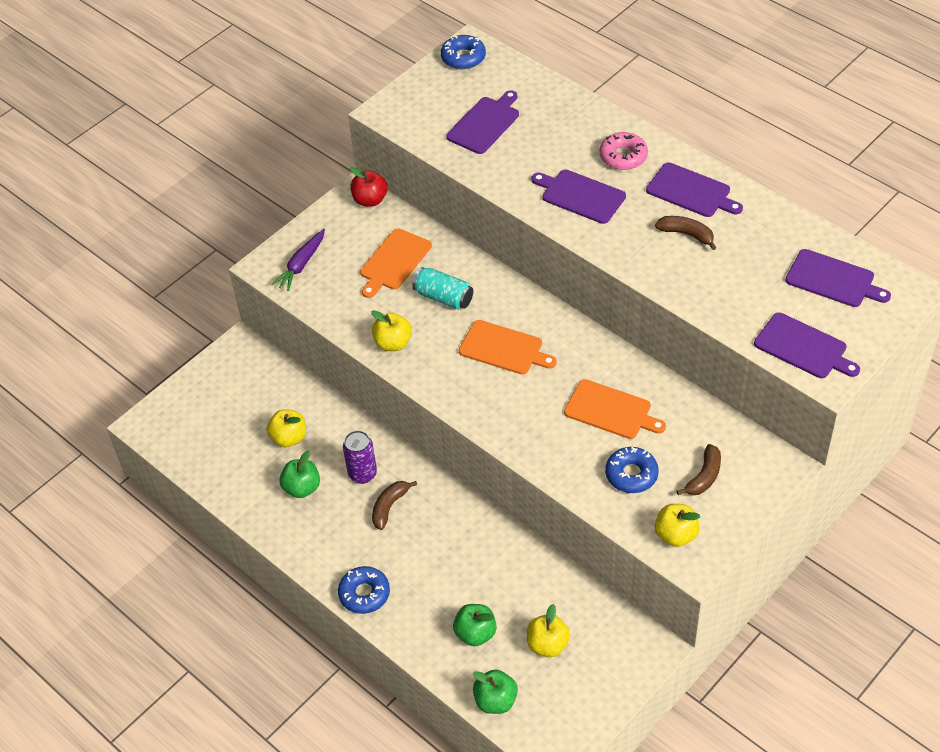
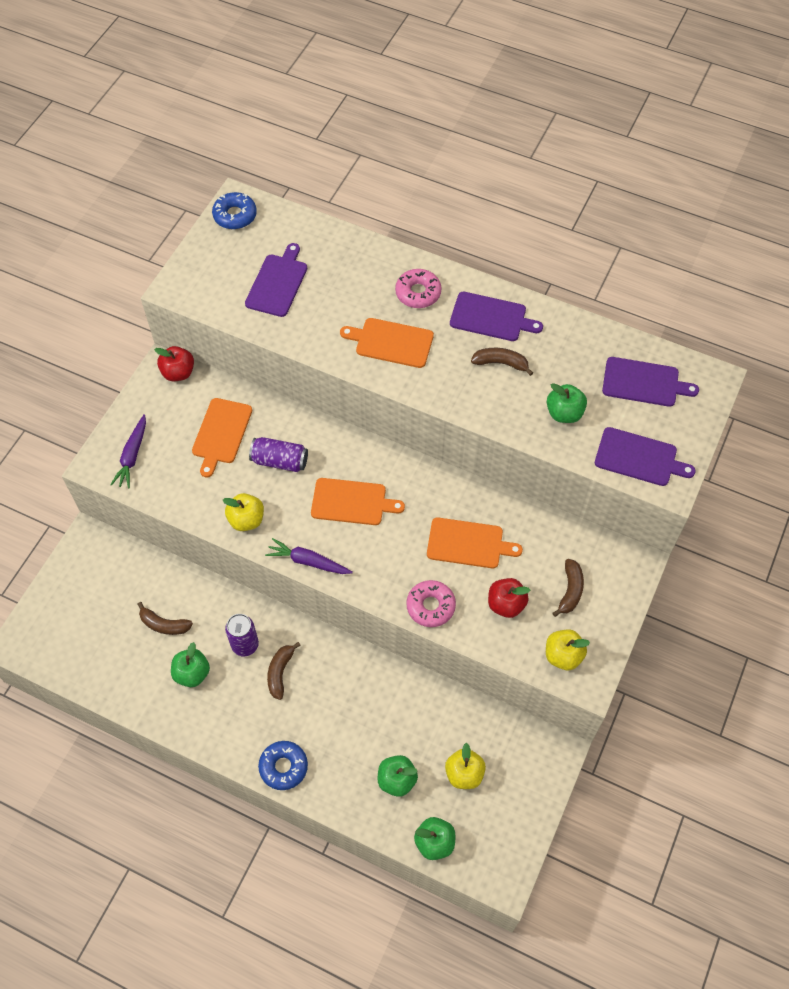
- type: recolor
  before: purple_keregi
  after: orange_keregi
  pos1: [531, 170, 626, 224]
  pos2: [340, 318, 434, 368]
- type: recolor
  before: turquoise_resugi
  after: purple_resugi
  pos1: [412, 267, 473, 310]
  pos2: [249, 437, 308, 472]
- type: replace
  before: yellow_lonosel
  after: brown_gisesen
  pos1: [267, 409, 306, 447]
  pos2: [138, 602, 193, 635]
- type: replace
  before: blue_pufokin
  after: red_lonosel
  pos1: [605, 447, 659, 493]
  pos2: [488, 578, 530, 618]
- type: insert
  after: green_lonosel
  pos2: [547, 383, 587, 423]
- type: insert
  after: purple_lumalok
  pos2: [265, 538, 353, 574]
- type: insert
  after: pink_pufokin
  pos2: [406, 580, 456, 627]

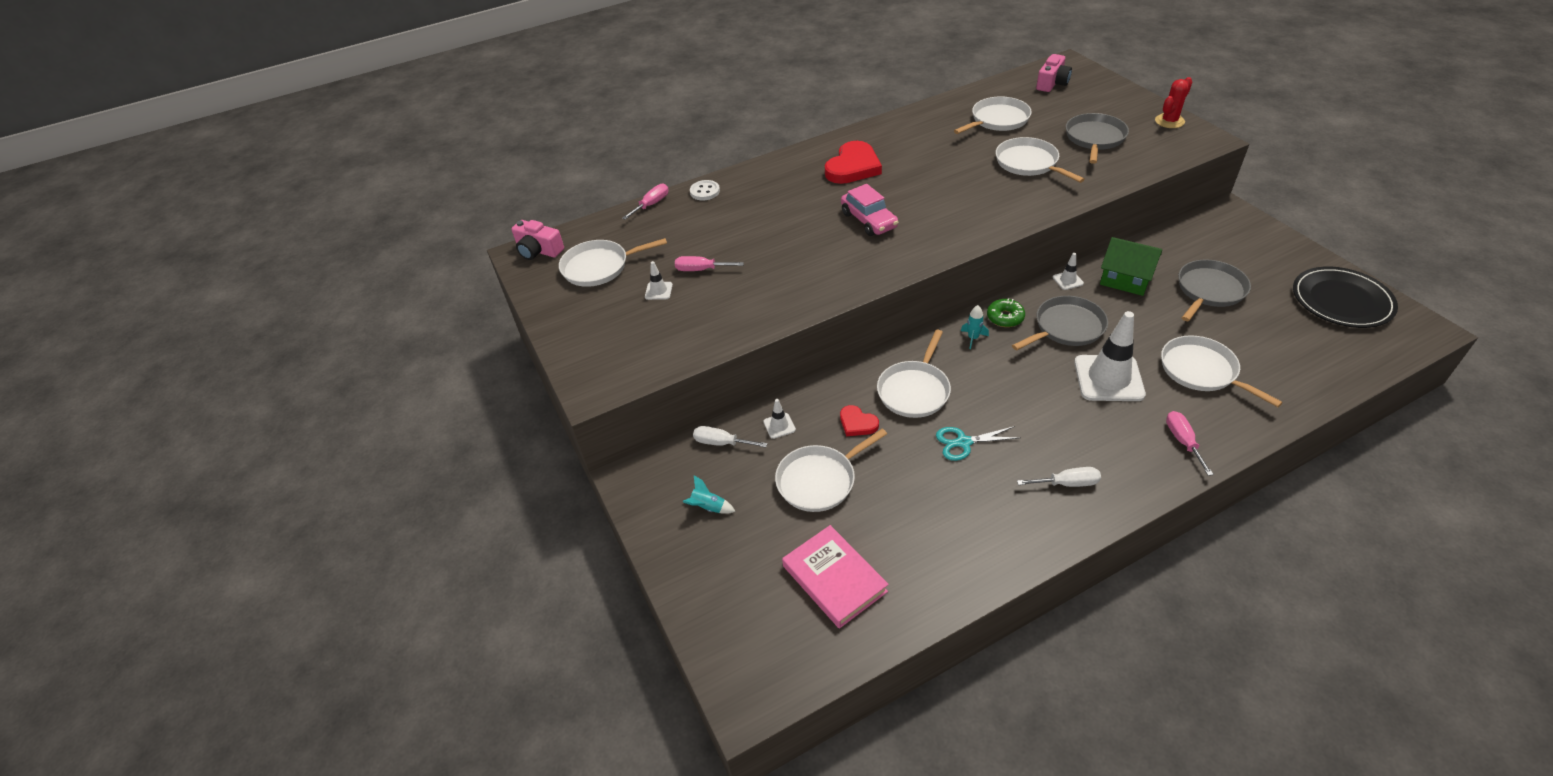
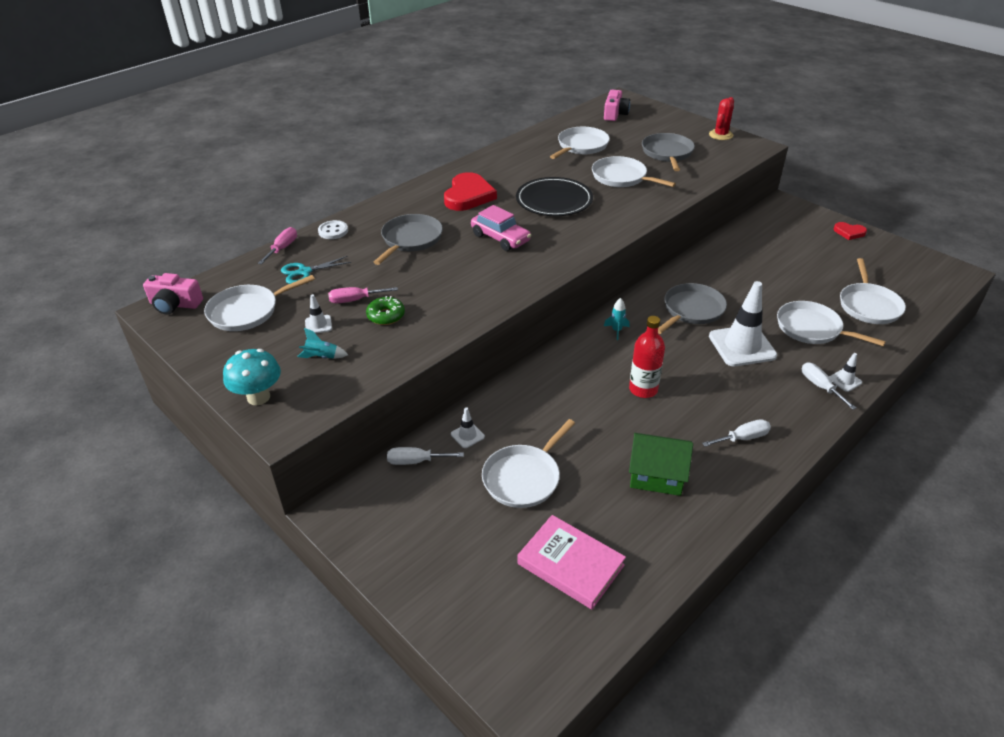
- type: move
  before: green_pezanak
  pos1: [1100, 237, 1162, 296]
  pos2: [629, 433, 693, 496]
- type: move
  before: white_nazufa
  pos1: [1053, 253, 1084, 290]
  pos2: [829, 353, 862, 392]
- type: move
  before: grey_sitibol
  pos1: [1178, 260, 1251, 321]
  pos2: [374, 214, 443, 265]
- type: move
  before: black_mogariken
  pos1: [1293, 266, 1398, 328]
  pos2: [516, 177, 593, 216]
- type: move
  before: green_pufokin
  pos1: [987, 298, 1025, 327]
  pos2: [366, 296, 405, 325]
- type: move
  before: white_sitibol
  pos1: [877, 330, 951, 418]
  pos2: [840, 258, 906, 324]
- type: move
  before: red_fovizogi
  pos1: [840, 405, 879, 436]
  pos2: [834, 222, 867, 240]
- type: recolor
  before: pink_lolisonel
  after: white_lolisonel
  pos1: [1166, 411, 1214, 476]
  pos2: [802, 362, 856, 410]
- type: move
  before: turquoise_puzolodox
  pos1: [936, 426, 1020, 461]
  pos2: [281, 256, 351, 284]
- type: move
  before: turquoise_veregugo
  pos1: [683, 476, 736, 514]
  pos2: [297, 328, 348, 359]
- type: insert
  after: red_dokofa
  pos2: [629, 316, 665, 398]
- type: insert
  after: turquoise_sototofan
  pos2: [223, 349, 281, 405]

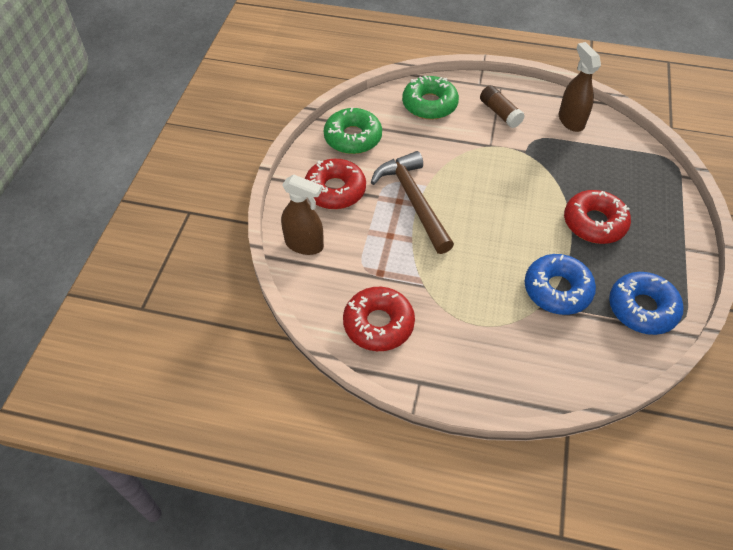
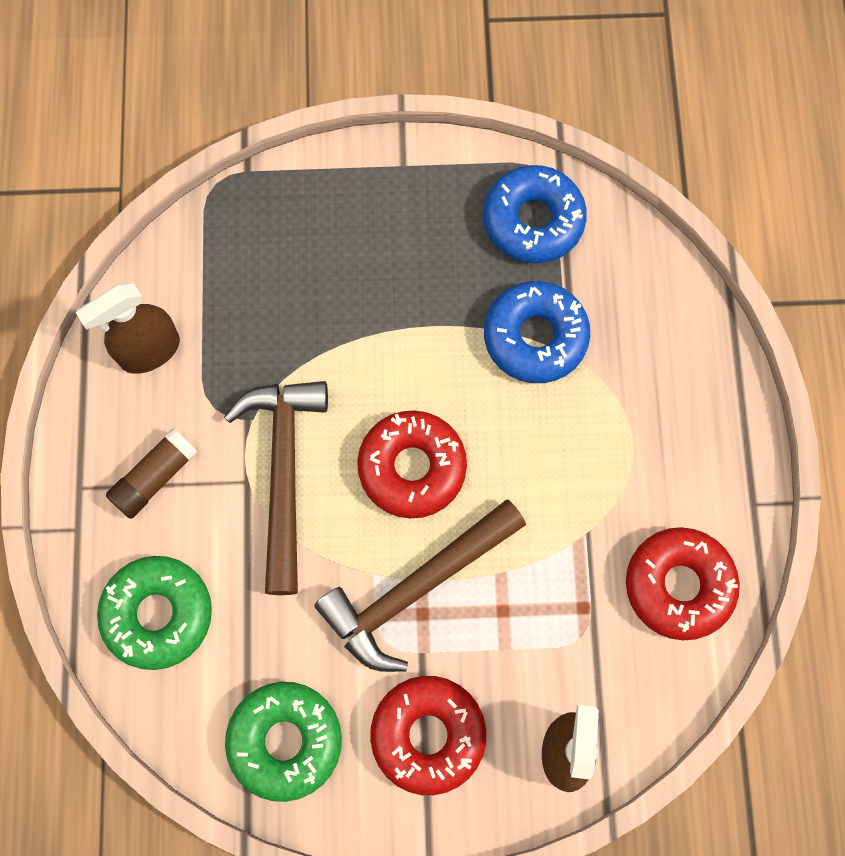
- type: move
  before: red_pufokin
  pos1: [564, 190, 631, 244]
  pos2: [357, 410, 467, 518]
- type: insert
  after: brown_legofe
  pos2: [224, 381, 328, 595]

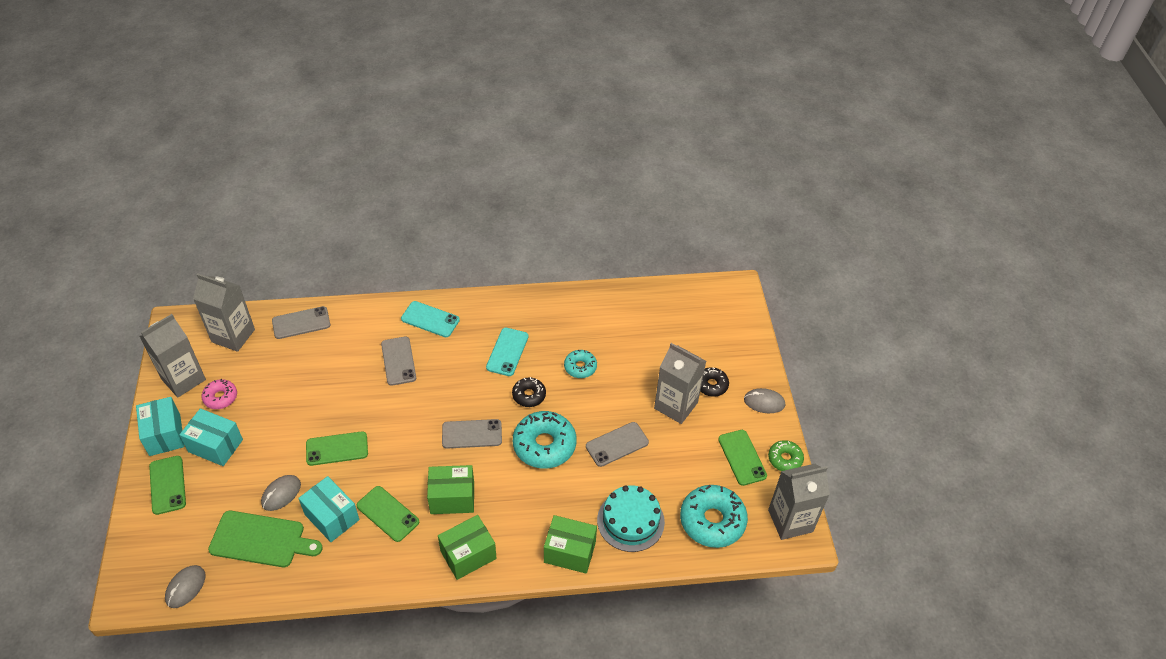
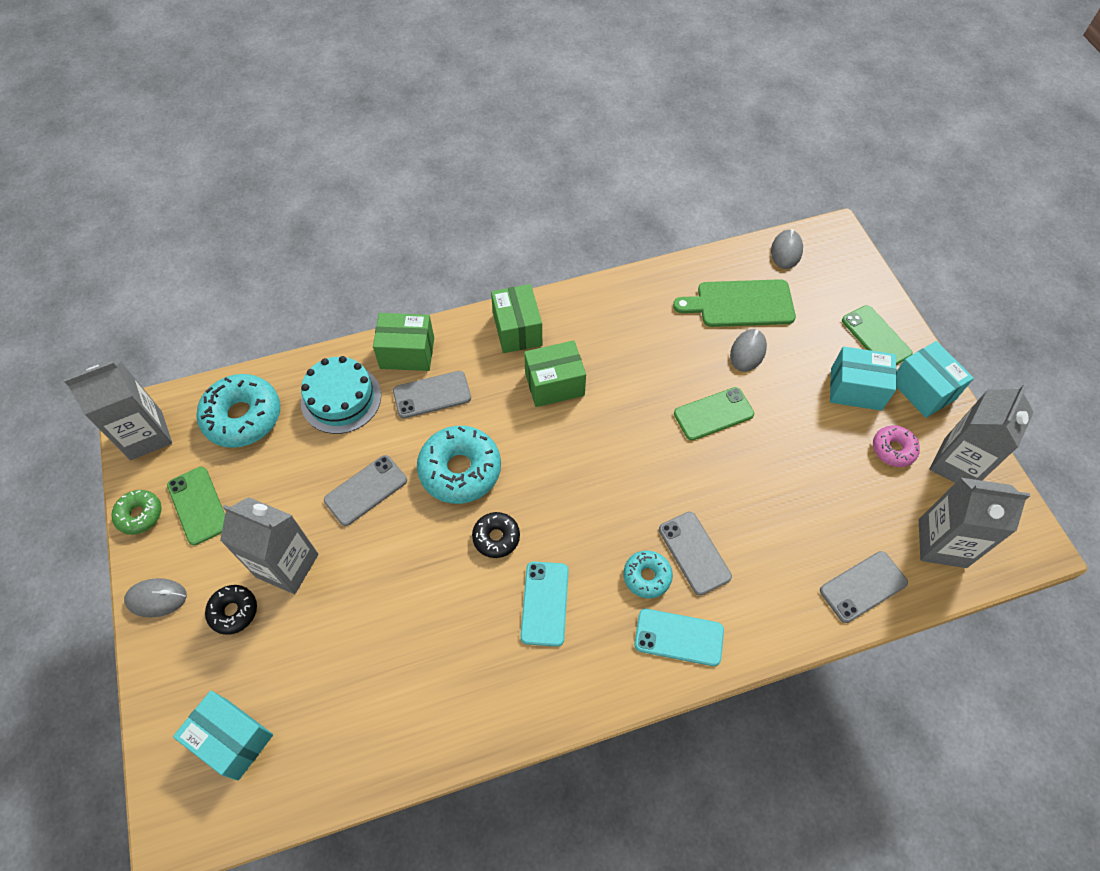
- type: move
  before: turquoise_pufokin
  pos1: [564, 350, 597, 378]
  pos2: [623, 551, 673, 598]
- type: move
  before: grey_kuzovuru
  pos1: [442, 419, 502, 449]
  pos2: [393, 371, 471, 418]
- type: move
  before: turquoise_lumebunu
  pos1: [298, 476, 359, 542]
  pos2: [173, 691, 273, 781]
- type: delete
  before: green_kuzovuru
  pos1: [357, 486, 419, 542]
- type: rotate
  before: green_lumebunu
  pos1: [438, 515, 497, 580]
  pos2: [491, 284, 542, 353]
  turn: -60

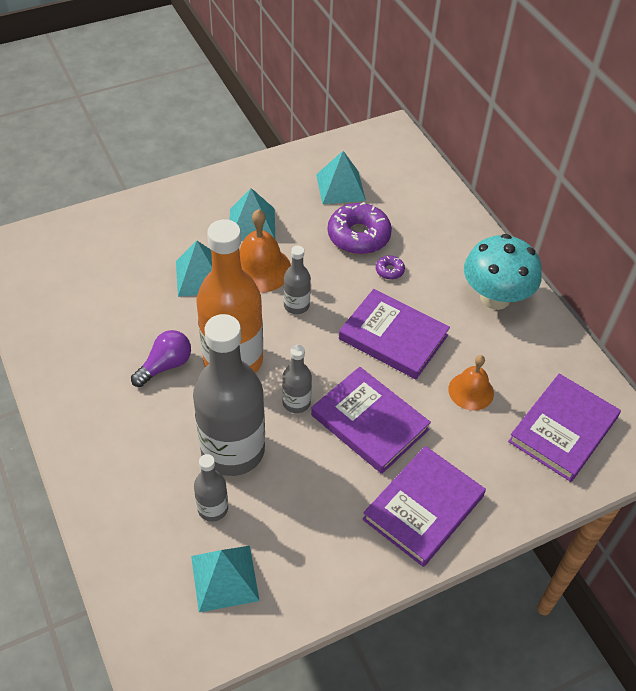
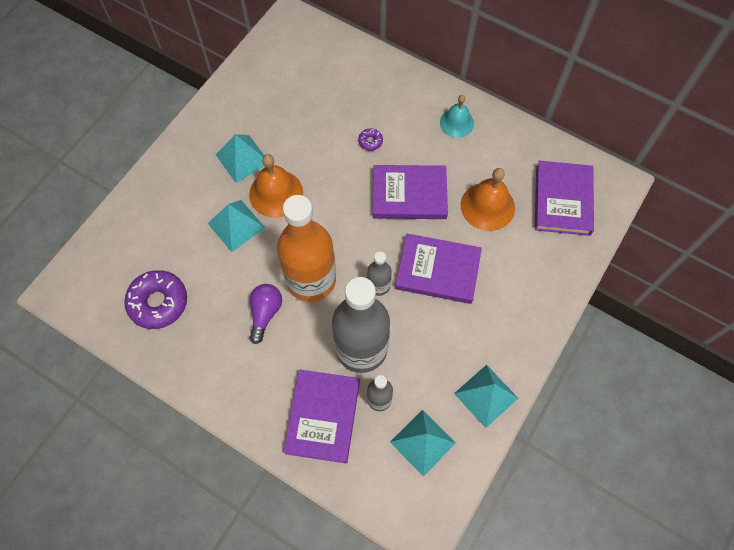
- type: move
  before: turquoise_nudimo
  pos1: [316, 151, 366, 204]
  pos2: [454, 365, 518, 428]
- type: move
  before: purple_pufokin
  pos1: [328, 202, 392, 254]
  pos2: [124, 270, 187, 329]
- type: replace
  before: turquoise_sototofan
  after: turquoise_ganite
  pos1: [464, 234, 542, 310]
  pos2: [440, 95, 474, 138]
- type: delete
  before: grey_dokofa
  pos1: [283, 246, 311, 314]
- type: resize
  before: orange_ganite
  pos1: [448, 355, 494, 411]
  pos2: [461, 168, 515, 231]
  scale: 1.51
- type: move
  before: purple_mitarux
  pos1: [362, 446, 486, 567]
  pos2: [283, 369, 360, 463]

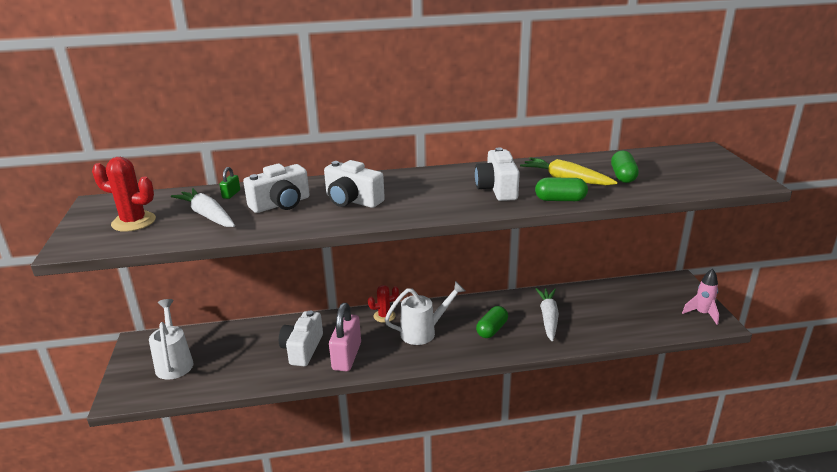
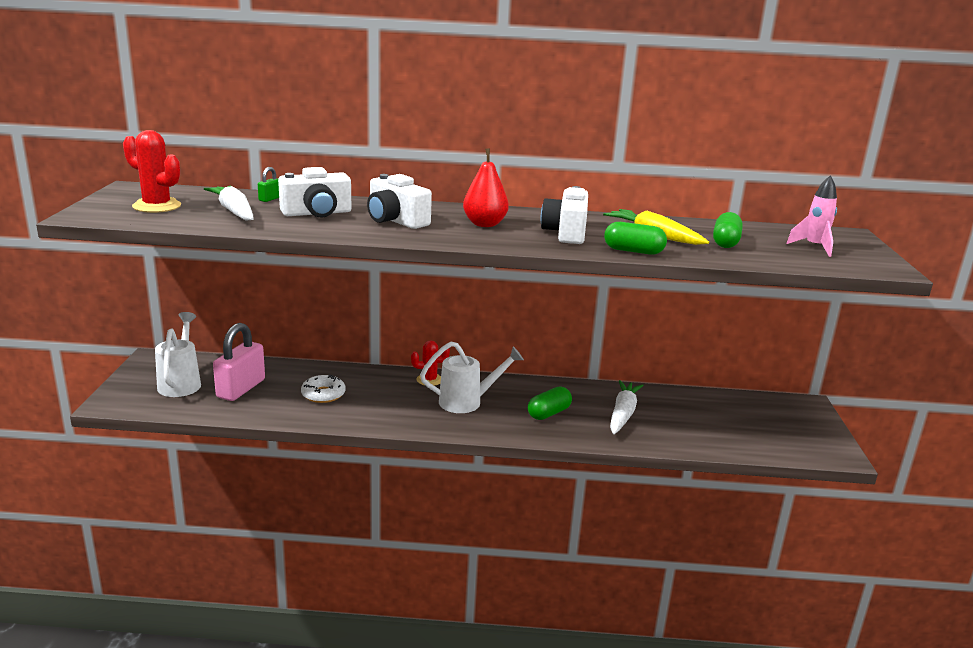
- type: move
  before: pink_veregugo
  pos1: [682, 269, 719, 325]
  pos2: [786, 175, 837, 257]
- type: move
  before: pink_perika
  pos1: [329, 303, 361, 371]
  pos2: [213, 323, 265, 401]
- type: replace
  before: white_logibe
  after: white_pufokin
  pos1: [279, 311, 323, 366]
  pos2: [301, 375, 345, 403]
- type: insert
  after: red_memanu
  pos2: [463, 148, 509, 227]

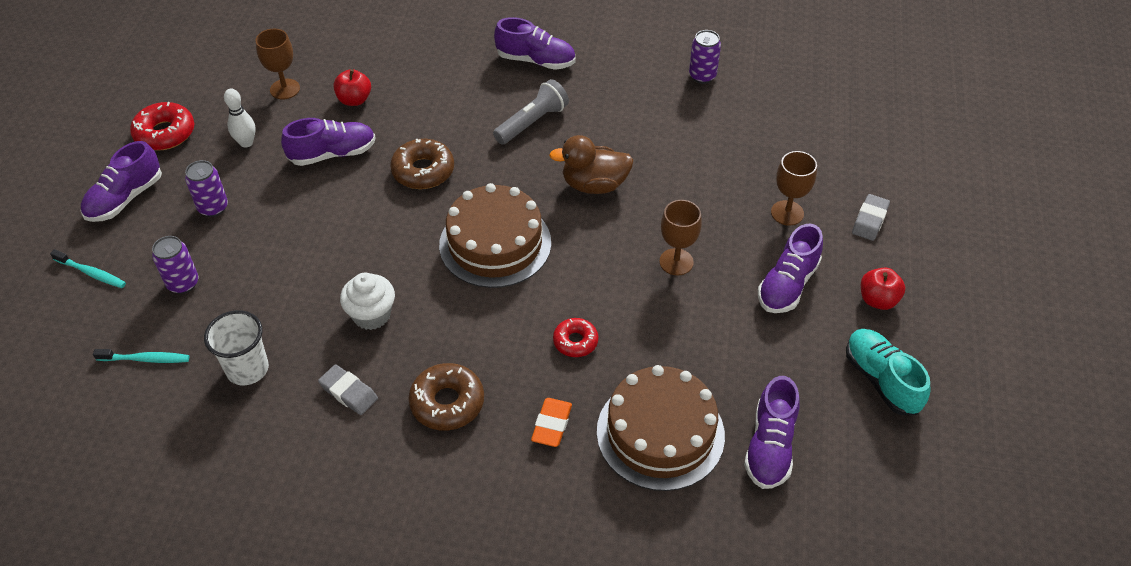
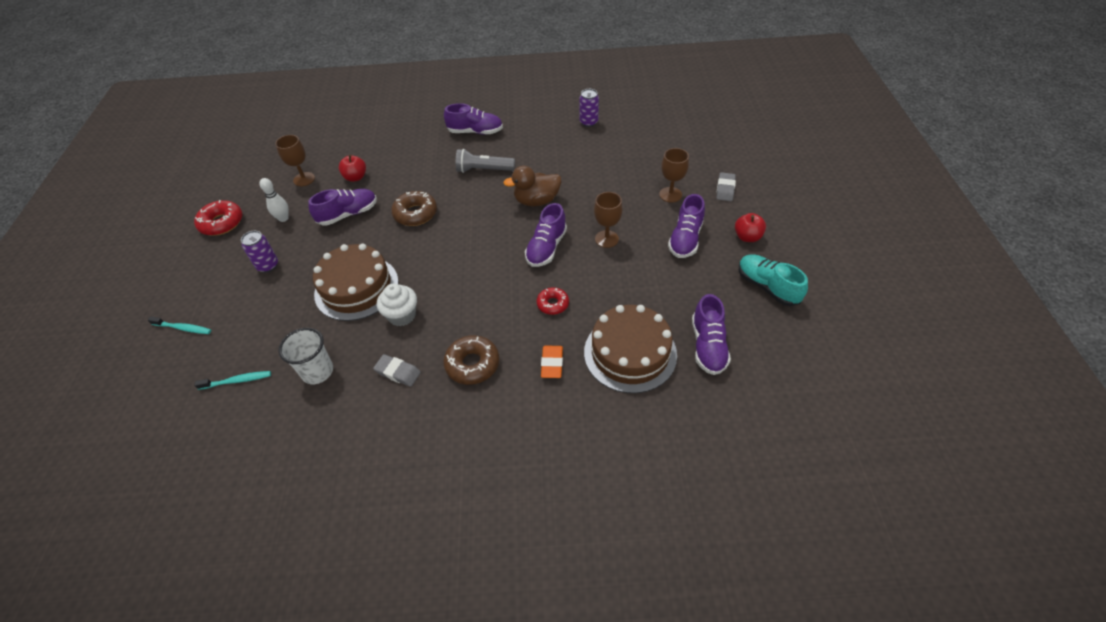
- type: rotate
  before: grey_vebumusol
  pos1: [493, 79, 569, 144]
  pos2: [456, 149, 515, 173]
  turn: -120
- type: move
  before: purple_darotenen
  pos1: [81, 141, 162, 222]
  pos2: [525, 203, 567, 267]
- type: move
  before: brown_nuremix
  pos1: [439, 183, 551, 288]
  pos2: [313, 244, 399, 321]
- type: delete
  before: purple_resugi
  pos1: [152, 236, 198, 294]

